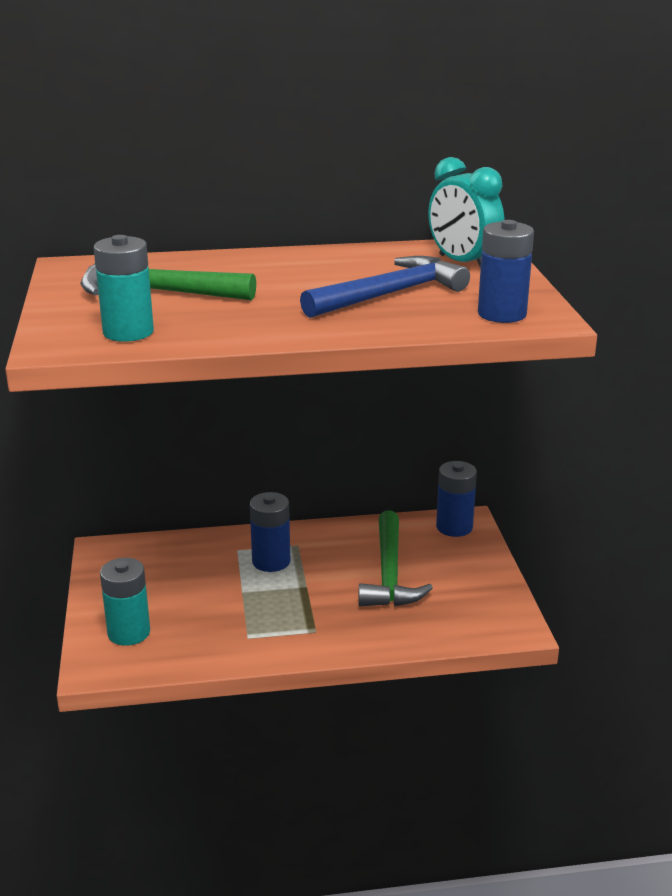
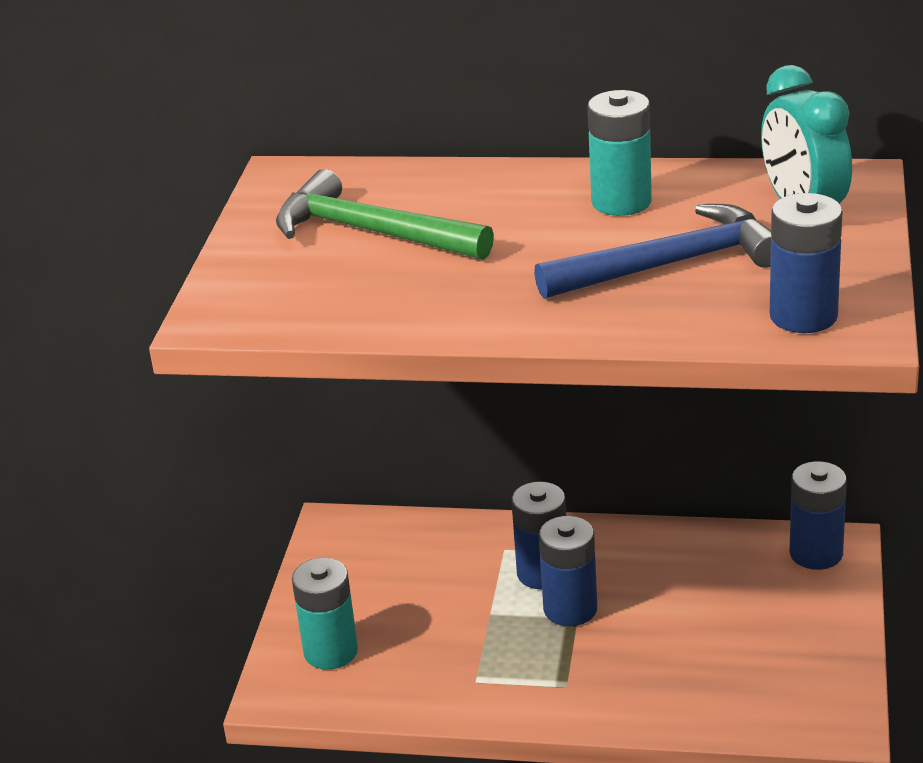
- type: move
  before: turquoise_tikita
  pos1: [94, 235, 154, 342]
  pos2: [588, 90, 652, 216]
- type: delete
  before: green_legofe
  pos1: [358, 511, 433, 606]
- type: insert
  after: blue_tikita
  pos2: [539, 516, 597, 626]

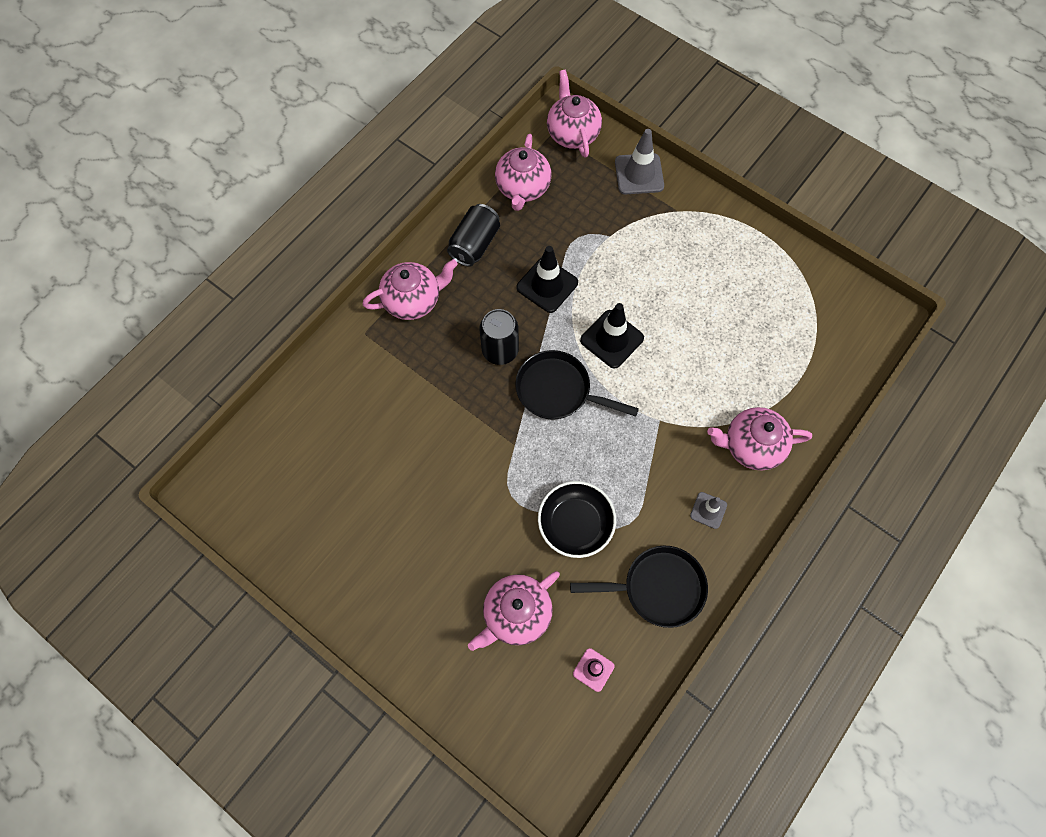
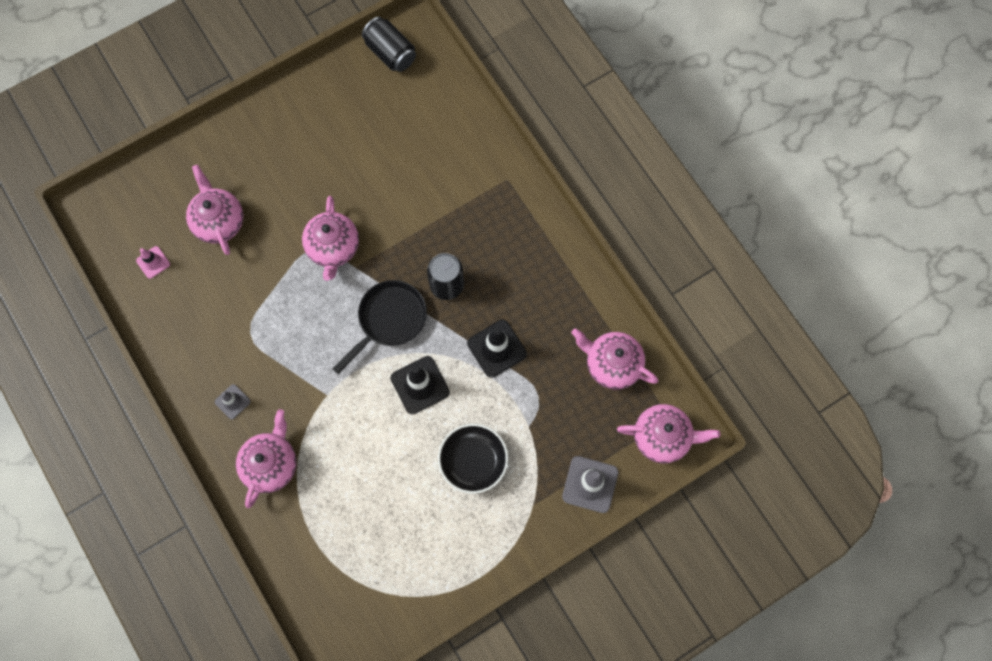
- type: move
  before: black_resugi
  pos1: [447, 204, 500, 267]
  pos2: [362, 17, 416, 72]
- type: move
  before: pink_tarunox
  pos1: [362, 259, 458, 320]
  pos2: [302, 196, 359, 281]
- type: move
  before: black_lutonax
  pos1: [538, 481, 616, 558]
  pos2: [438, 424, 508, 494]
- type: delete
  before: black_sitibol
  pos1: [570, 545, 708, 628]

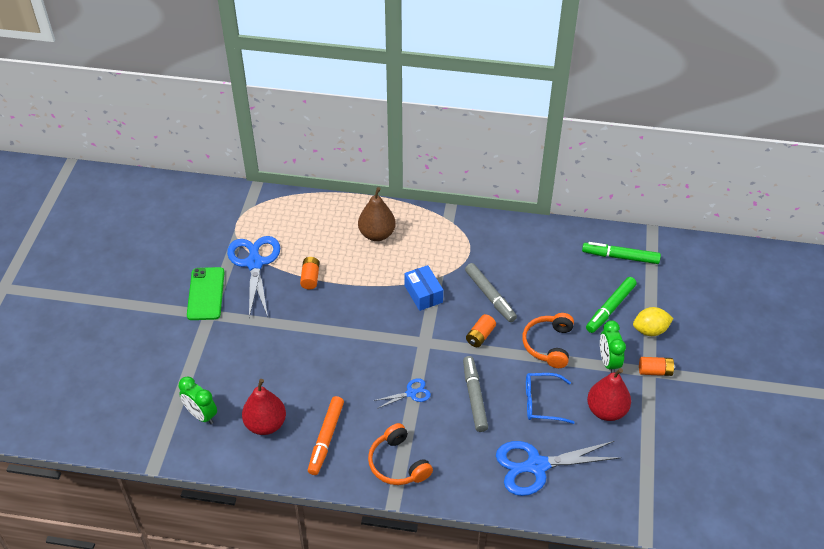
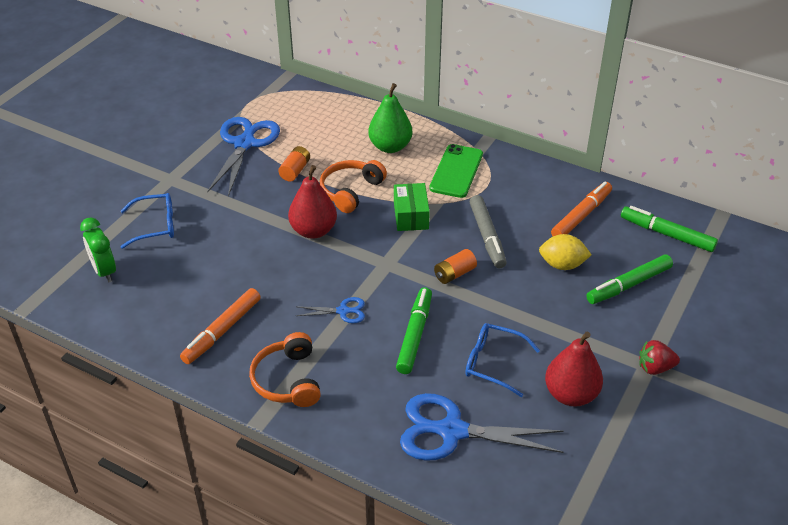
- type: recolor
  before: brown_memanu
  after: green_memanu
  pos1: [358, 187, 396, 241]
  pos2: [368, 83, 412, 153]
- type: recolor
  before: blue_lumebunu
  after: green_lumebunu
  pos1: [405, 265, 443, 311]
  pos2: [394, 183, 430, 231]
- type: move
  before: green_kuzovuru
  pos1: [187, 267, 225, 320]
  pos2: [429, 144, 483, 198]
- type: move
  before: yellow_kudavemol
  pos1: [633, 307, 673, 336]
  pos2: [539, 234, 592, 270]
- type: move
  before: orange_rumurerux
  pos1: [522, 313, 574, 368]
  pos2: [320, 160, 387, 213]
- type: delete
  before: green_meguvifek
  pos1: [600, 320, 626, 373]
- type: recolor
  before: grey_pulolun
  after: green_pulolun
  pos1: [463, 356, 488, 432]
  pos2: [396, 287, 432, 374]
- type: replace
  before: orange_tikita
  after: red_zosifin
  pos1: [639, 357, 675, 376]
  pos2: [639, 340, 680, 375]
- type: move
  before: red_memanu
  pos1: [242, 379, 286, 435]
  pos2: [288, 165, 337, 239]
- type: insert
  after: orange_pulolun
  pos2: [551, 182, 612, 236]
- type: insert
  after: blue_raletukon
  pos2: [121, 193, 174, 249]

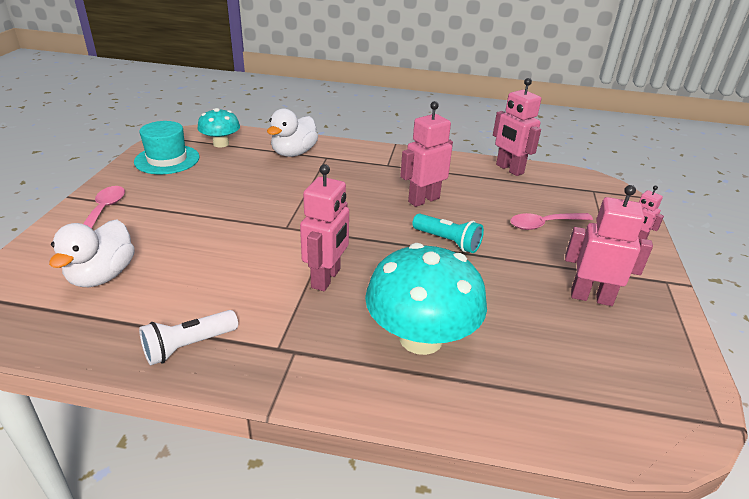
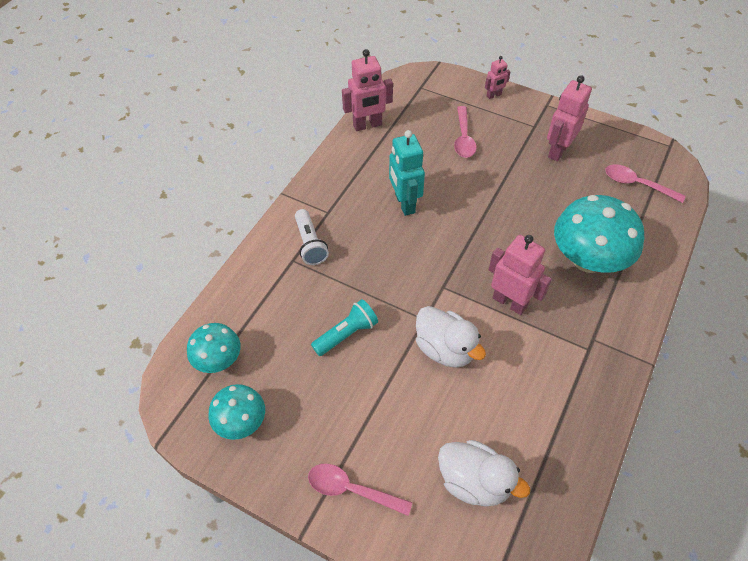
- type: recolor
  before: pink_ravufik
  after: turquoise_ravufik
  pos1: [400, 101, 453, 207]
  pos2: [389, 130, 425, 216]
- type: move
  before: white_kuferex
  pos1: [267, 108, 318, 157]
  pos2: [416, 306, 486, 368]
- type: replace
  before: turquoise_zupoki
  after: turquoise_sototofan
  pos1: [134, 121, 199, 174]
  pos2: [208, 384, 265, 440]
- type: move
  before: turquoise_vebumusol
  pos1: [412, 213, 484, 253]
  pos2: [311, 299, 378, 356]
- type: move
  before: white_vebumusol
  pos1: [139, 310, 238, 365]
  pos2: [295, 209, 329, 265]
- type: insert
  after: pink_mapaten
  pos2: [605, 164, 685, 203]

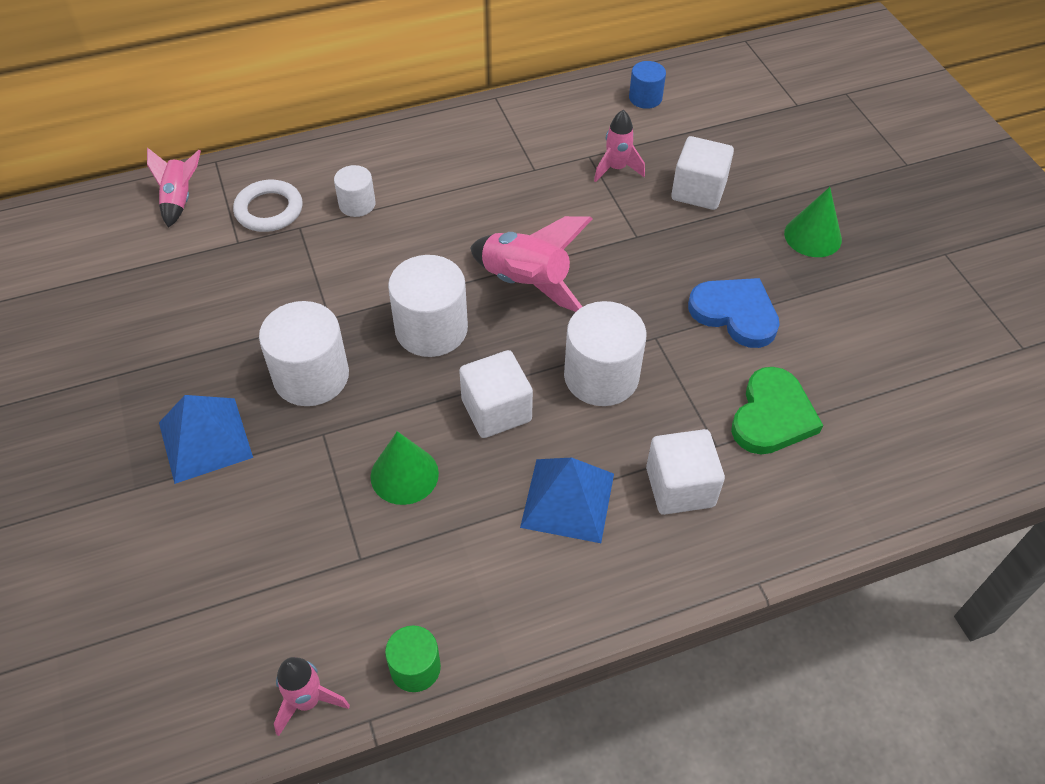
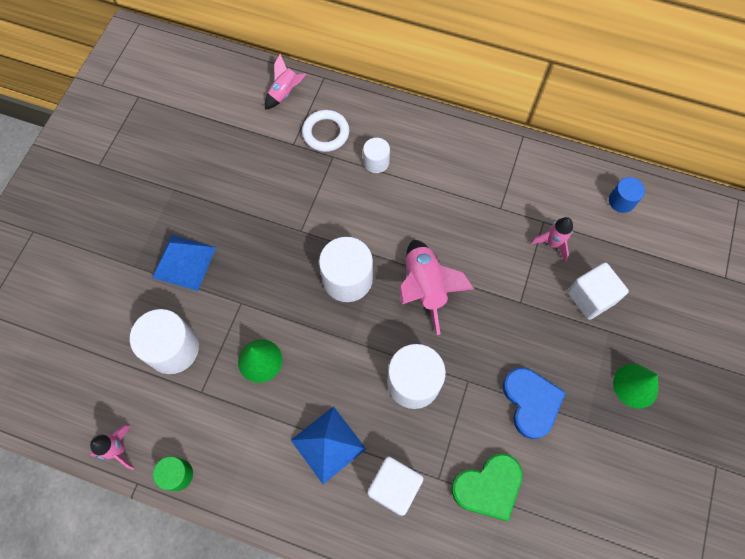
- type: move
  before: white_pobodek
  pos1: [259, 301, 349, 406]
  pos2: [130, 309, 199, 374]
- type: delete
  before: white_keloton
  pos1: [459, 350, 533, 438]

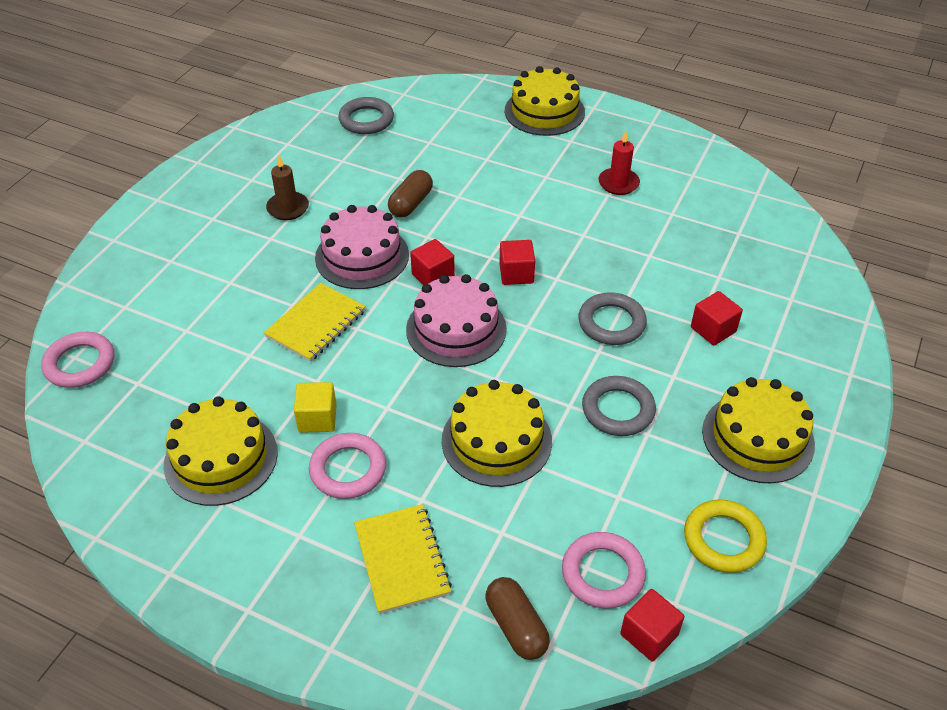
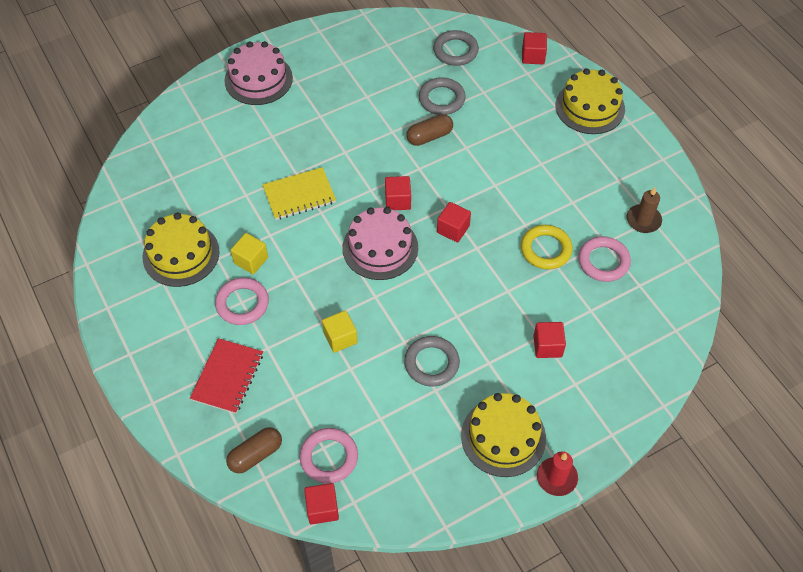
- type: move
  before: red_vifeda
  pos1: [599, 131, 640, 195]
  pos2: [537, 451, 578, 496]
- type: move
  before: brown_vifeda
  pos1: [266, 155, 309, 220]
  pos2: [626, 187, 662, 233]
- type: move
  before: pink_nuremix
  pos1: [315, 205, 409, 289]
  pos2: [224, 41, 293, 105]
- type: move
  before: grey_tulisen
  pos1: [578, 292, 647, 345]
  pos2: [419, 77, 466, 115]
- type: move
  before: pink_tulisen
  pos1: [41, 332, 114, 388]
  pos2: [578, 236, 631, 282]
- type: replace
  before: yellow_nuremix
  after: yellow_keloton
  pos1: [442, 380, 552, 487]
  pos2: [322, 310, 358, 353]
- type: move
  before: yellow_tulisen
  pos1: [684, 499, 767, 573]
  pos2: [521, 225, 573, 269]
- type: recolor
  before: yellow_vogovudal
  after: red_vogovudal
  pos1: [354, 504, 452, 614]
  pos2: [190, 338, 263, 414]
- type: rotate
  before: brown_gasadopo
  pos1: [486, 577, 550, 660]
  pos2: [226, 427, 282, 473]
  turn: 45
- type: insert
  after: red_keloton
  pos2: [522, 32, 547, 64]

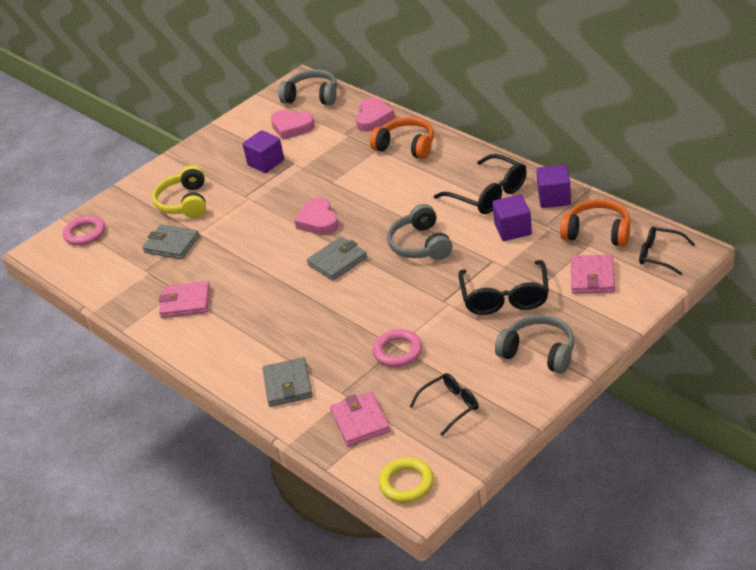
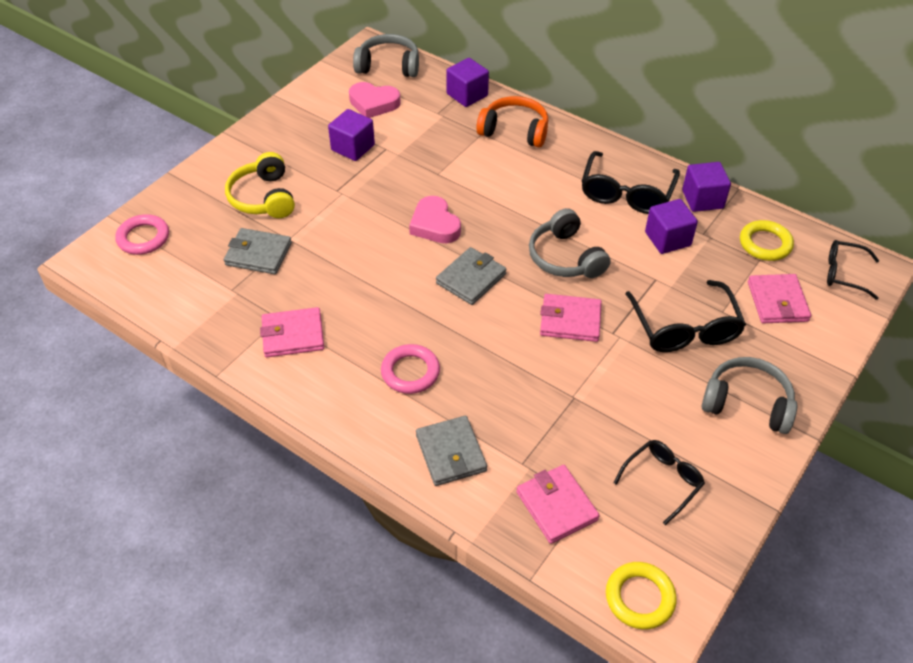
- type: replace
  before: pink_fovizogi
  after: purple_keloton
  pos1: [356, 98, 395, 132]
  pos2: [446, 58, 489, 107]
- type: rotate
  before: black_raletukon
  pos1: [434, 154, 527, 214]
  pos2: [581, 151, 680, 214]
  turn: 75
- type: replace
  before: orange_rumurerux
  after: yellow_tulisen
  pos1: [560, 199, 630, 247]
  pos2: [740, 220, 794, 261]
- type: move
  before: pink_tulisen
  pos1: [373, 329, 422, 367]
  pos2: [381, 344, 440, 394]
- type: insert
  after: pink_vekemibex
  pos2: [540, 294, 602, 342]

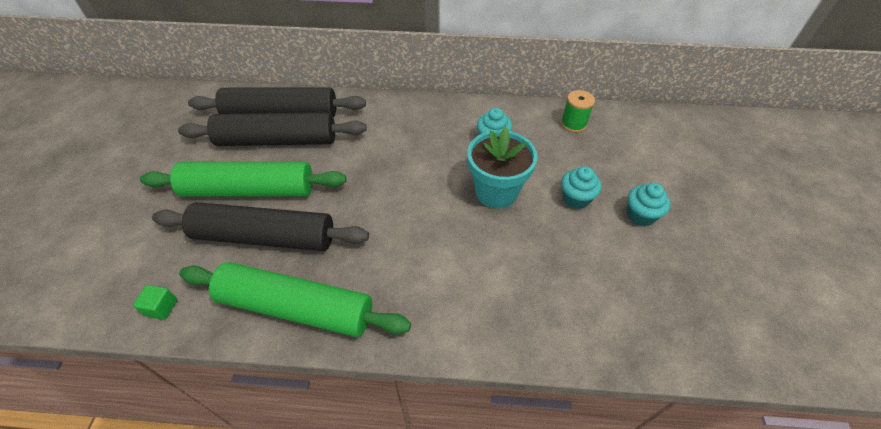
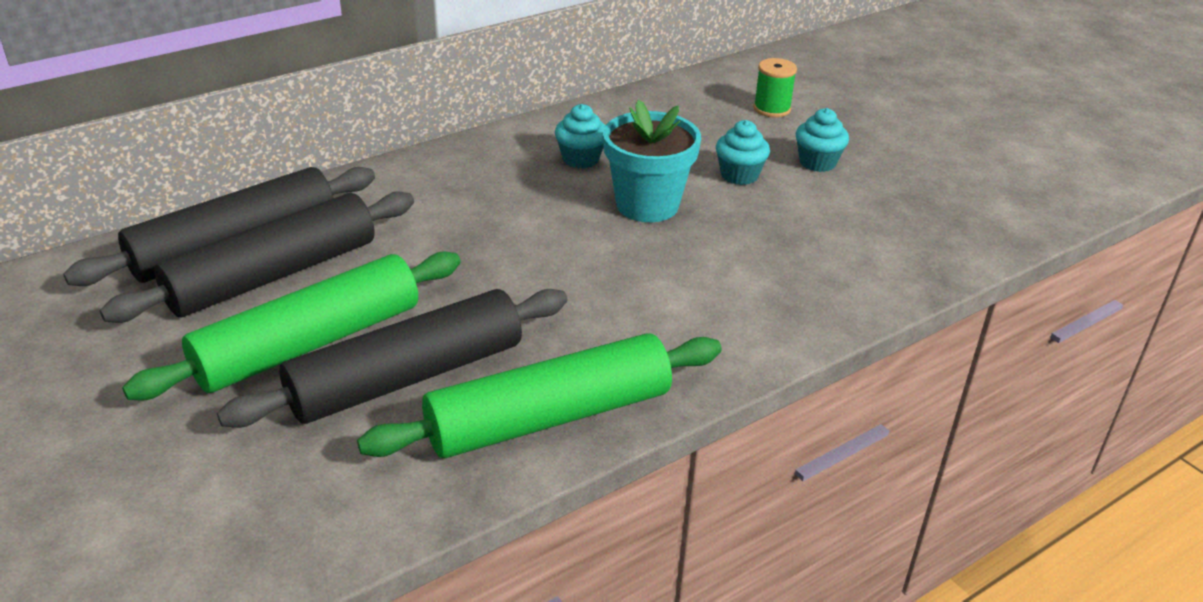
- type: move
  before: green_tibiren
  pos1: [561, 90, 595, 133]
  pos2: [753, 58, 797, 117]
- type: delete
  before: green_keloton
  pos1: [133, 285, 178, 320]

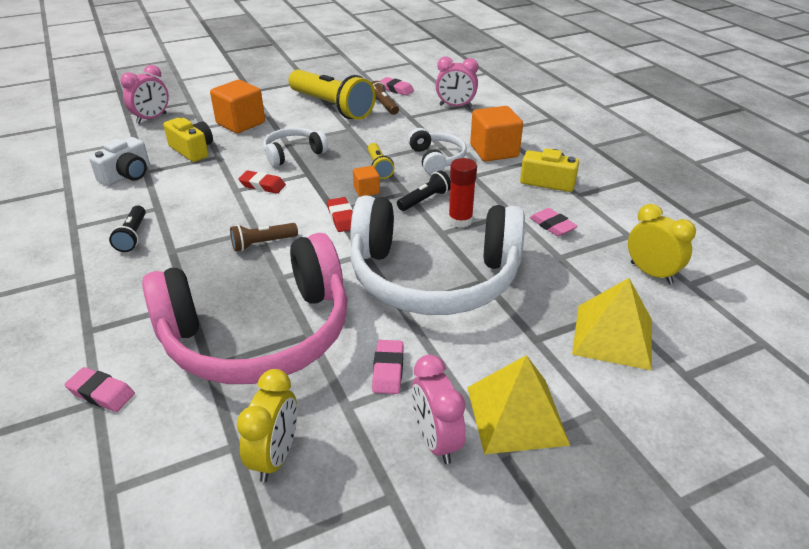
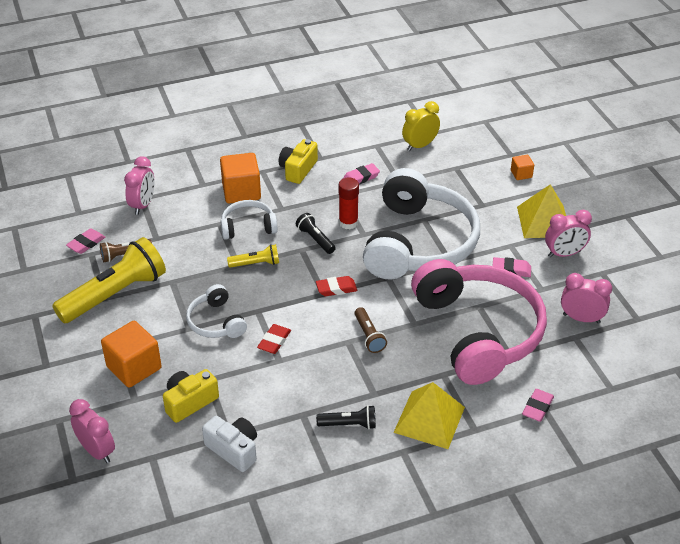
- type: move
  before: orange_keloton
  pos1: [353, 166, 380, 197]
  pos2: [511, 155, 534, 180]
- type: move
  before: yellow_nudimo
  pos1: [572, 278, 652, 371]
  pos2: [393, 382, 465, 449]
- type: recolor
  before: yellow_meguvifek
  after: pink_meguvifek
  pos1: [237, 369, 297, 482]
  pos2: [561, 273, 612, 323]

